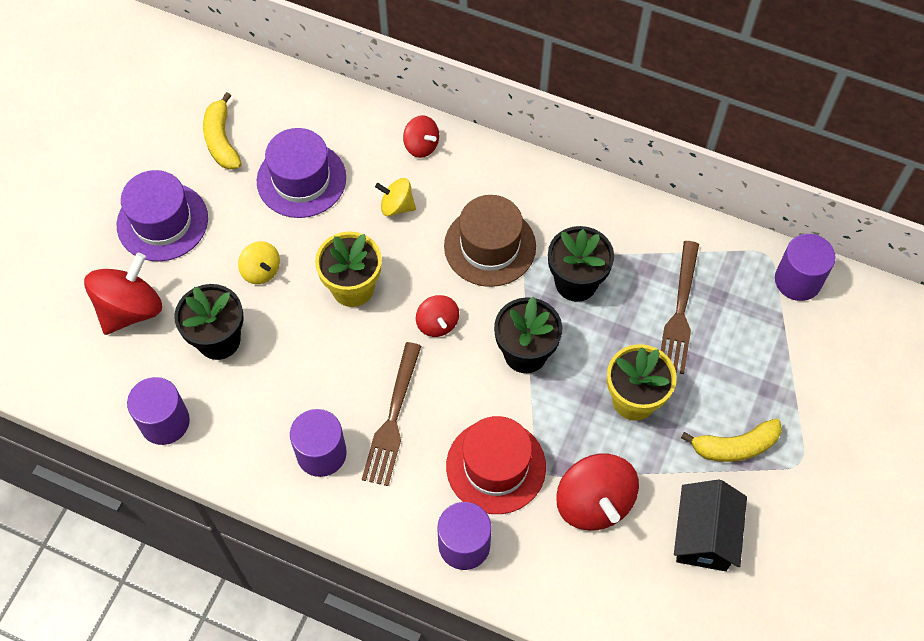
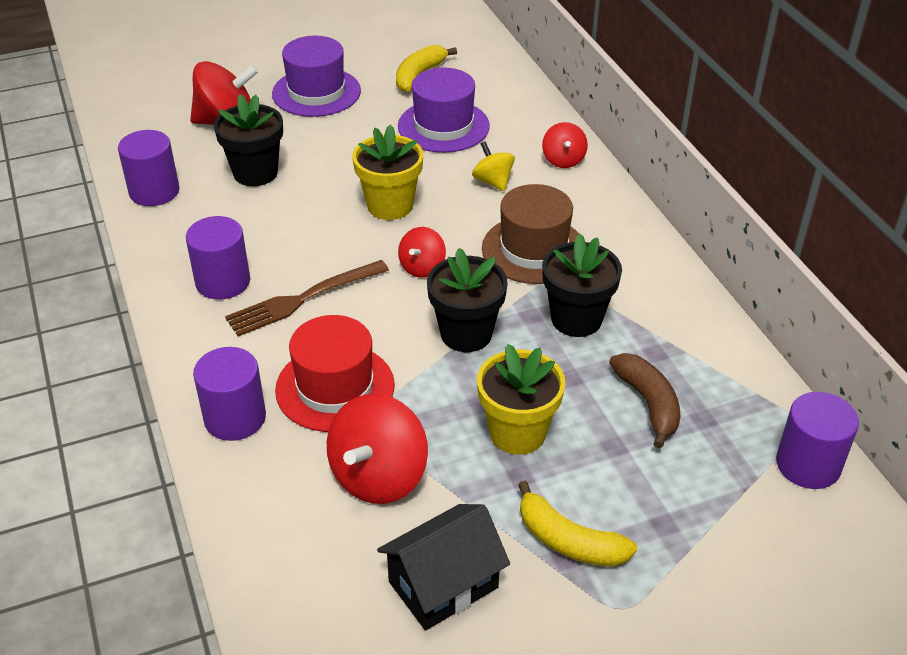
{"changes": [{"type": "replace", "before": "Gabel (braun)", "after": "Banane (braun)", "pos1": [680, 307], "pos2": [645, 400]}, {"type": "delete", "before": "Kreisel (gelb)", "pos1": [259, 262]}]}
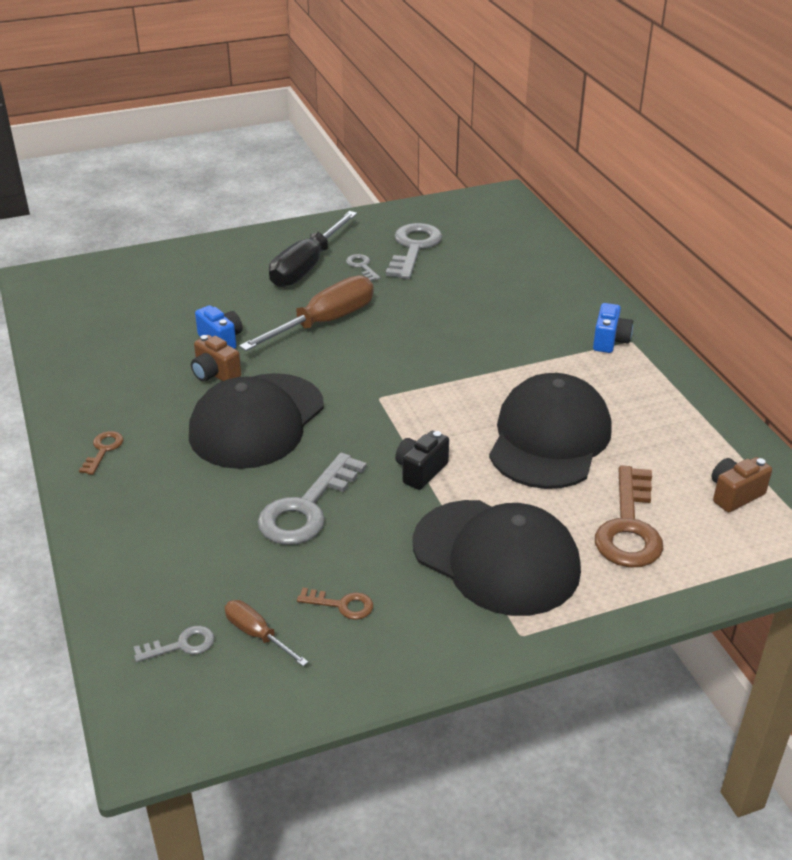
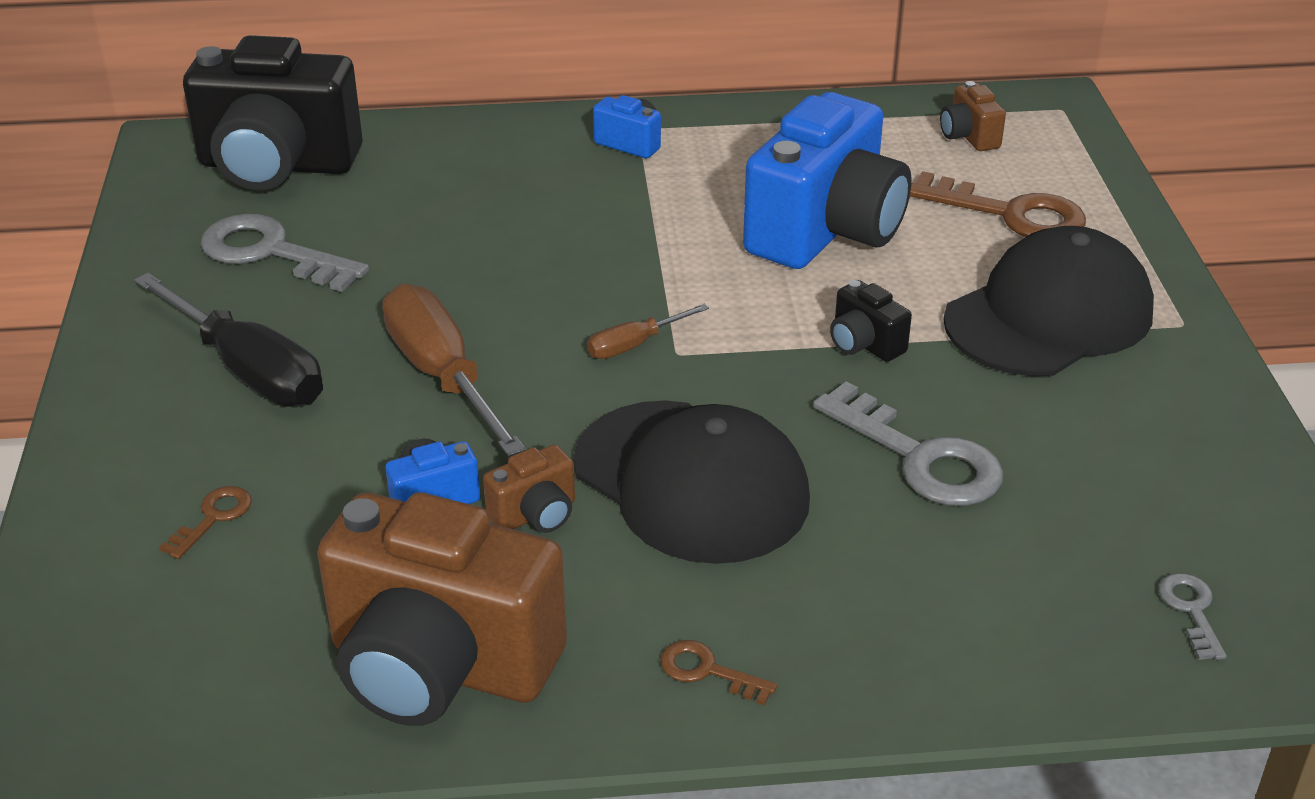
{"changes": [{"type": "move", "before": "Schlüssel (braun)", "pos1": [335, 604], "pos2": [205, 522]}, {"type": "insert", "after": "Kamera (schwarz)", "pos2": [273, 113]}, {"type": "insert", "after": "Kamera (braun)", "pos2": [442, 609]}, {"type": "move", "before": "Schraubenzieher (braun)", "pos1": [266, 633], "pos2": [648, 331]}, {"type": "replace", "before": "Kappe (schwarz)", "after": "Kamera (blau)", "pos1": [550, 431], "pos2": [827, 180]}, {"type": "delete", "before": "Schlüssel (grau)", "pos1": [363, 267]}]}
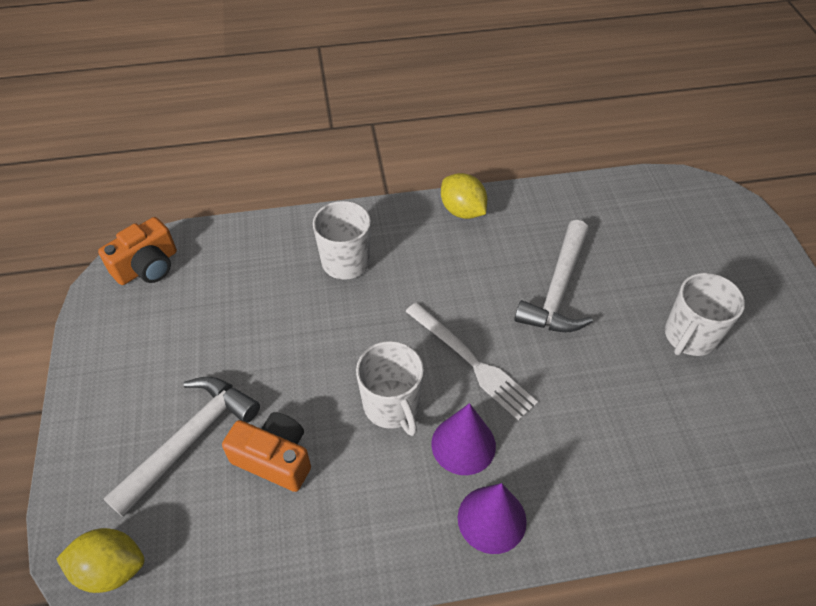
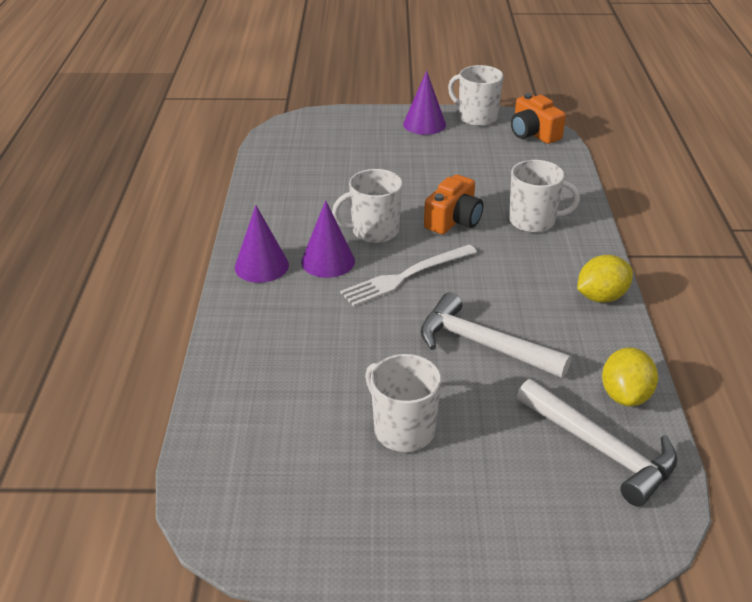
{"changes": [{"type": "insert", "after": "Kegel (lila)", "pos2": [424, 103]}, {"type": "move", "before": "Kamera (orange)", "pos1": [266, 452], "pos2": [454, 204]}, {"type": "insert", "after": "Tasse (weiß)", "pos2": [476, 95]}, {"type": "move", "before": "Hammer (weiß)", "pos1": [181, 447], "pos2": [597, 443]}, {"type": "move", "before": "Zitrone (gelb)", "pos1": [100, 560], "pos2": [630, 376]}]}
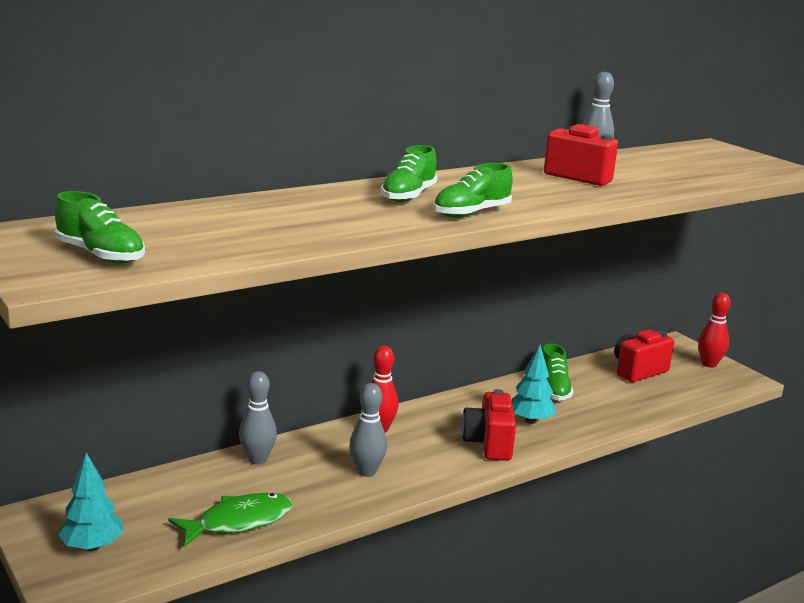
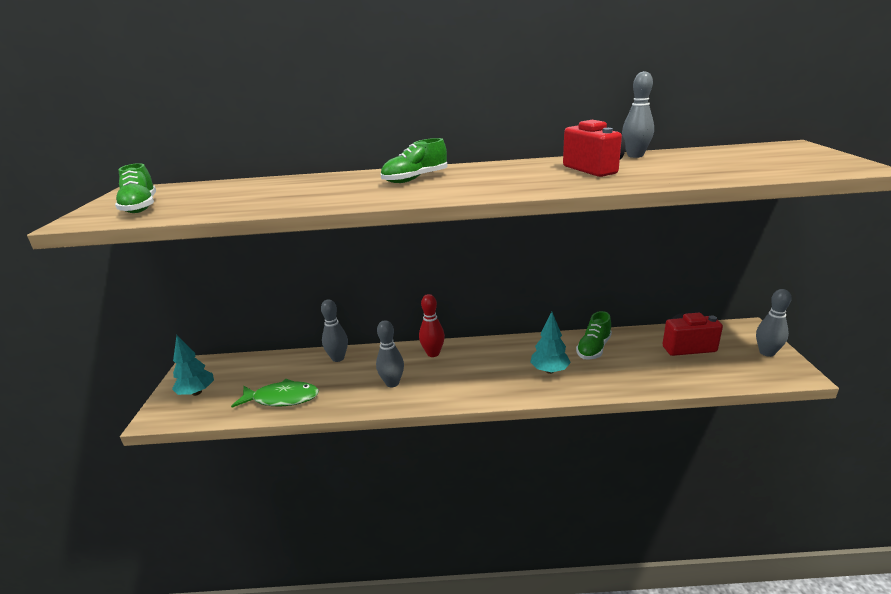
{"changes": [{"type": "recolor", "before": "Bowlingkegel (rot)", "after": "Bowlingkegel (grau)", "pos1": [714, 330], "pos2": [774, 323]}, {"type": "delete", "before": "Schuh (grün)", "pos1": [473, 190]}, {"type": "delete", "before": "Kamera (rot)", "pos1": [488, 425]}]}
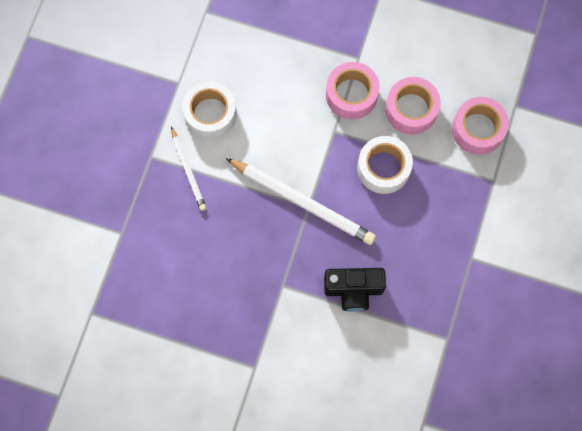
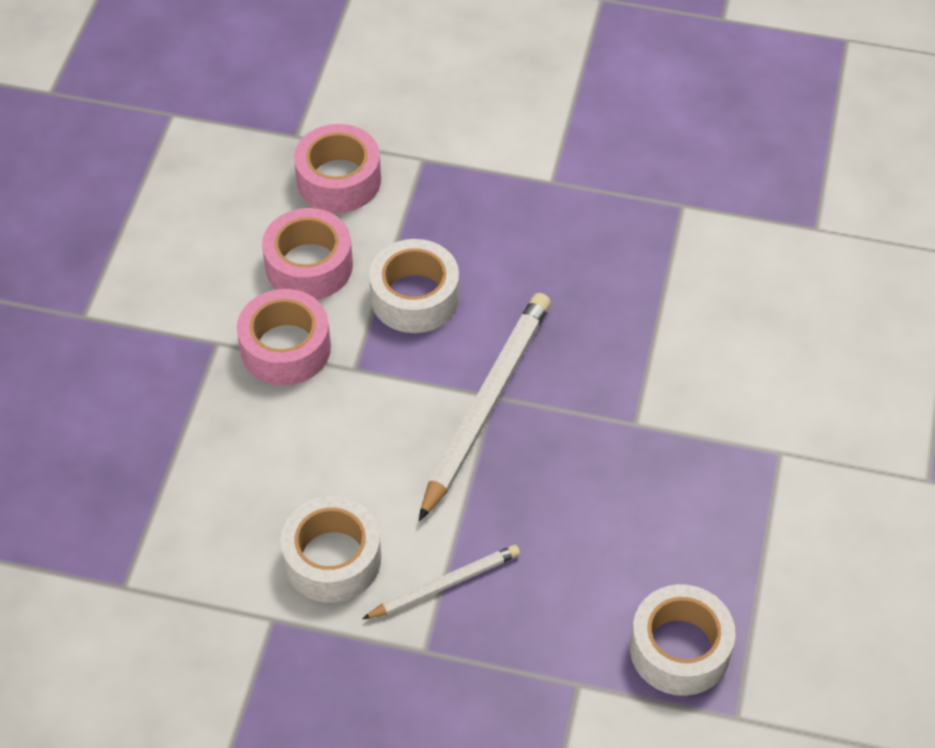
{"changes": [{"type": "insert", "after": "Klebeband (weiß)", "pos2": [683, 640]}, {"type": "delete", "before": "Kamera (schwarz)", "pos1": [355, 290]}]}
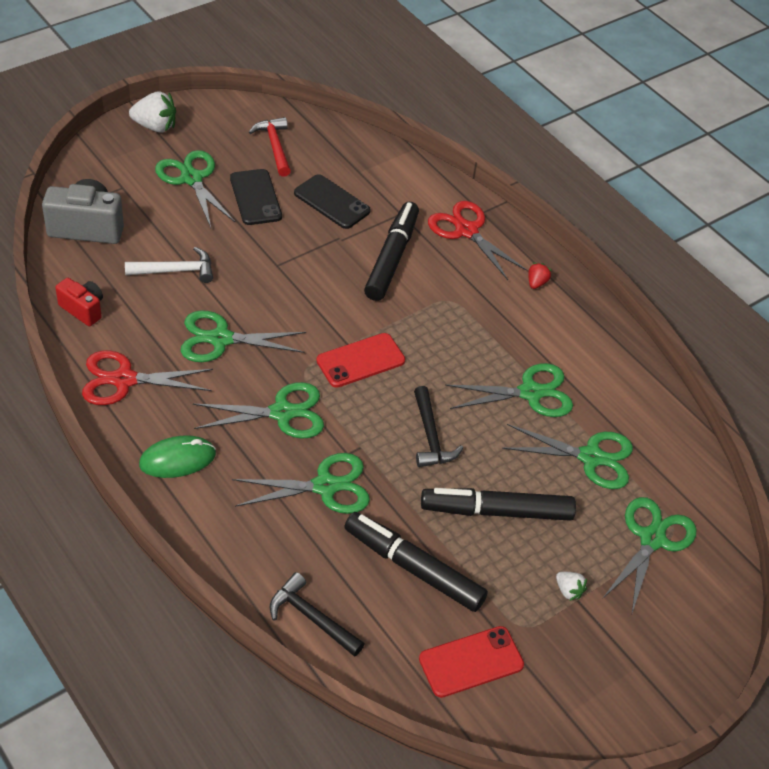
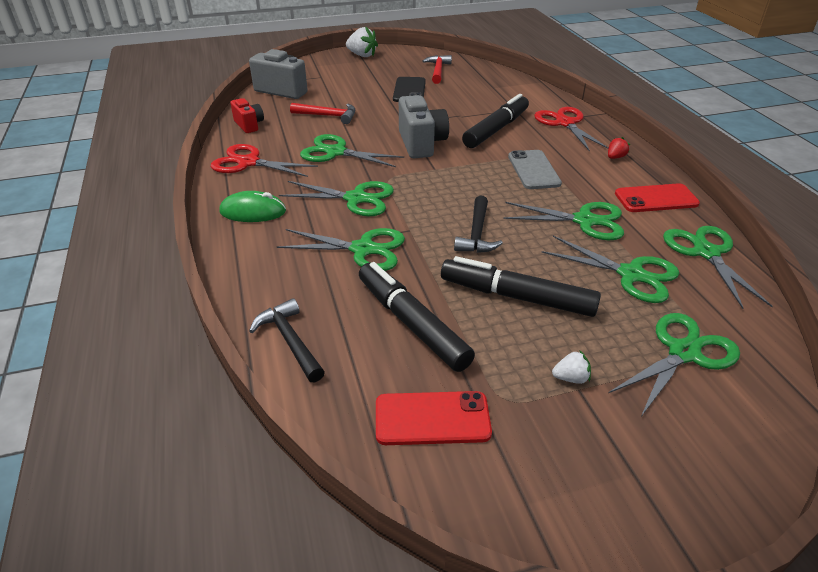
{"changes": [{"type": "recolor", "before": "Hammer (weiß)", "after": "Hammer (rot)", "pos1": [169, 265], "pos2": [322, 113]}, {"type": "insert", "after": "Kamera (grau)", "pos2": [424, 126]}, {"type": "insert", "after": "Handy (grau)", "pos2": [535, 169]}, {"type": "rotate", "before": "Erdbeere (weiß)", "pos1": [571, 586], "pos2": [571, 367], "turn": -75}, {"type": "move", "before": "Handy (rot)", "pos1": [361, 360], "pos2": [657, 197]}, {"type": "move", "before": "Schere (grün)", "pos1": [195, 189], "pos2": [718, 267]}, {"type": "delete", "before": "Handy (schwarz)", "pos1": [332, 201]}]}
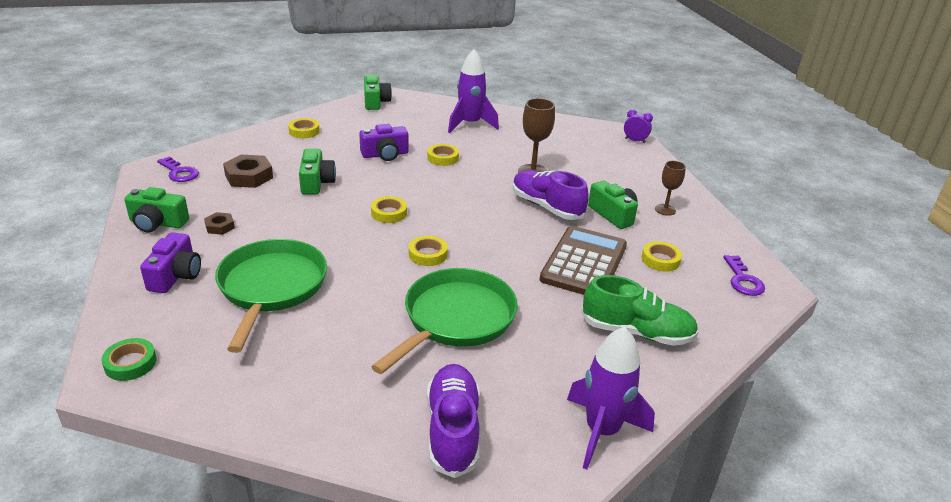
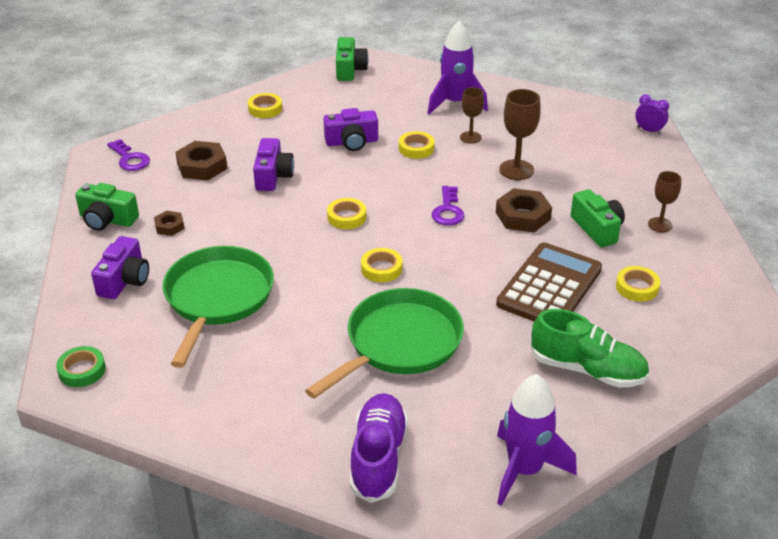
{"changes": [{"type": "recolor", "before": "Kamera (grün)", "after": "Kamera (lila)", "pos1": [317, 171], "pos2": [273, 164]}, {"type": "move", "before": "Schlüssel (lila)", "pos1": [744, 275], "pos2": [448, 206]}, {"type": "insert", "after": "Kelch (braun)", "pos2": [472, 115]}, {"type": "replace", "before": "Schuh (lila)", "after": "Sechskantmutter (braun)", "pos1": [550, 195], "pos2": [524, 210]}]}
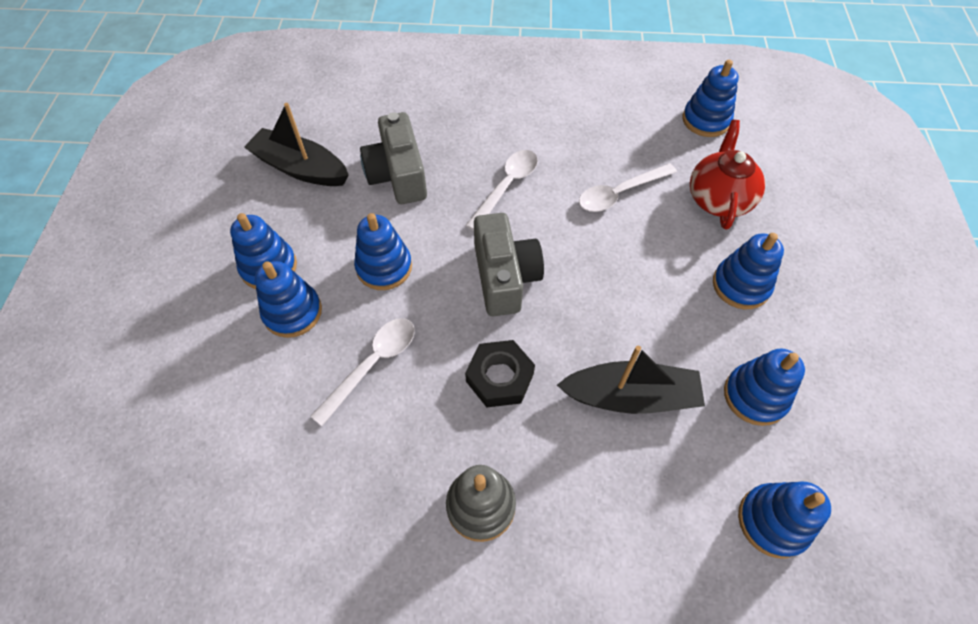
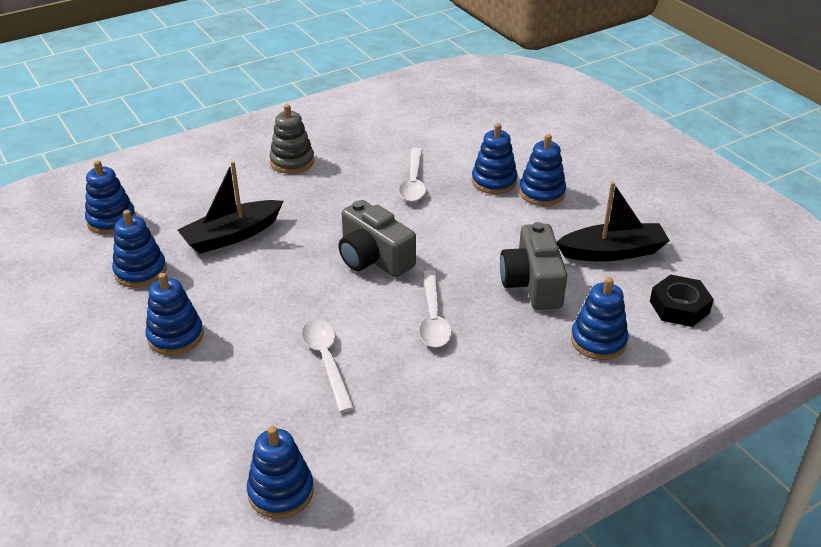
{"changes": [{"type": "rotate", "before": "Löffel (weiß)", "pos1": [628, 187], "pos2": [328, 366], "turn": -45}, {"type": "rotate", "before": "Kamera (grau)", "pos1": [393, 158], "pos2": [533, 266], "turn": -135}, {"type": "move", "before": "Stapelspielzeug (blau)", "pos1": [383, 251], "pos2": [600, 318]}, {"type": "move", "before": "Sechskantmutter (schwarz)", "pos1": [500, 373], "pos2": [682, 300]}, {"type": "delete", "before": "Teekanne (rot)", "pos1": [727, 175]}]}
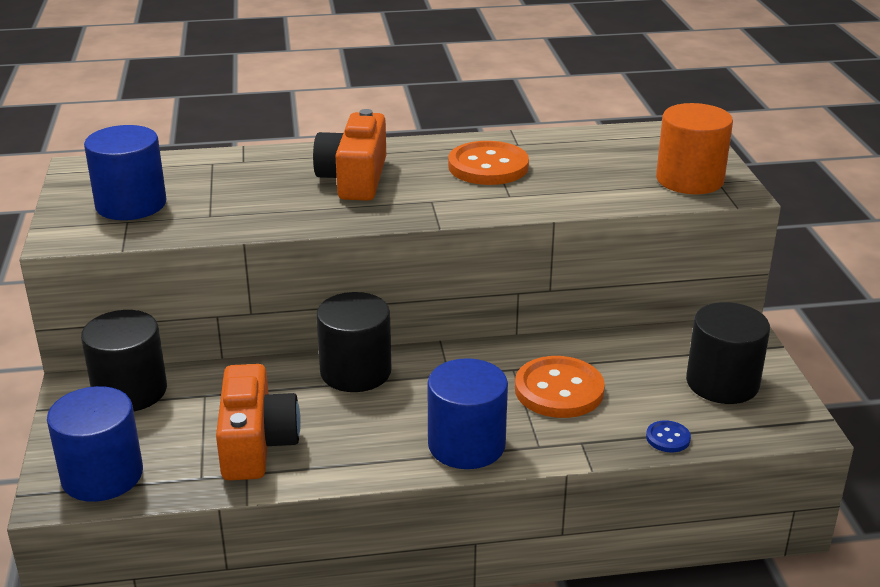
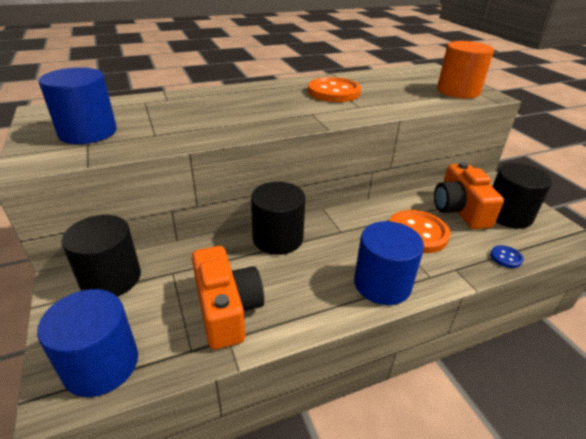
{"changes": [{"type": "move", "before": "Kamera (orange)", "pos1": [349, 155], "pos2": [469, 195]}]}
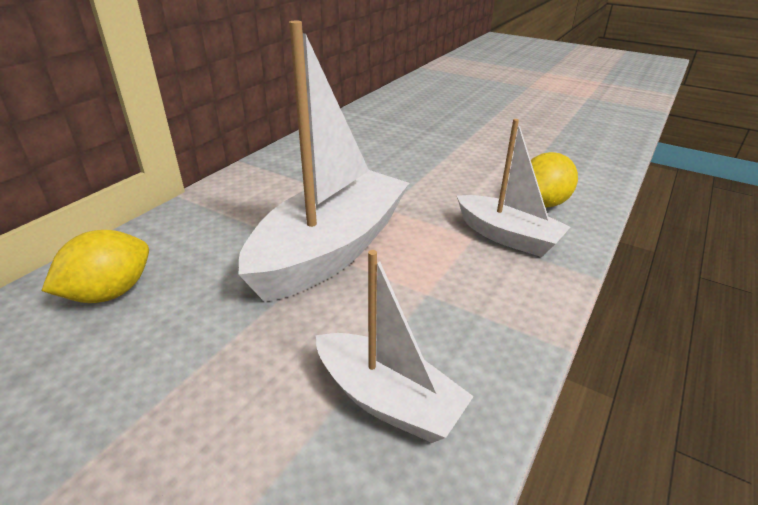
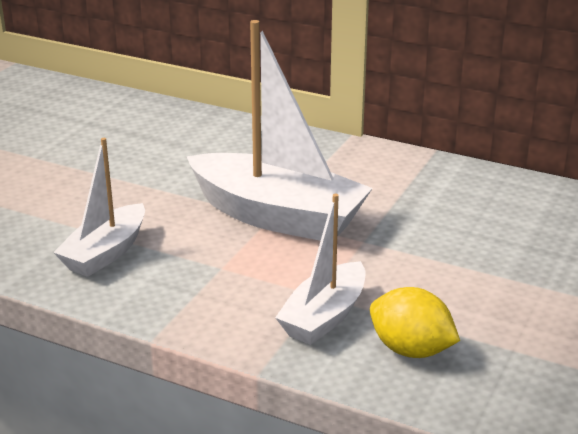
{"changes": [{"type": "delete", "before": "Zitrone (gelb)", "pos1": [95, 266]}]}
